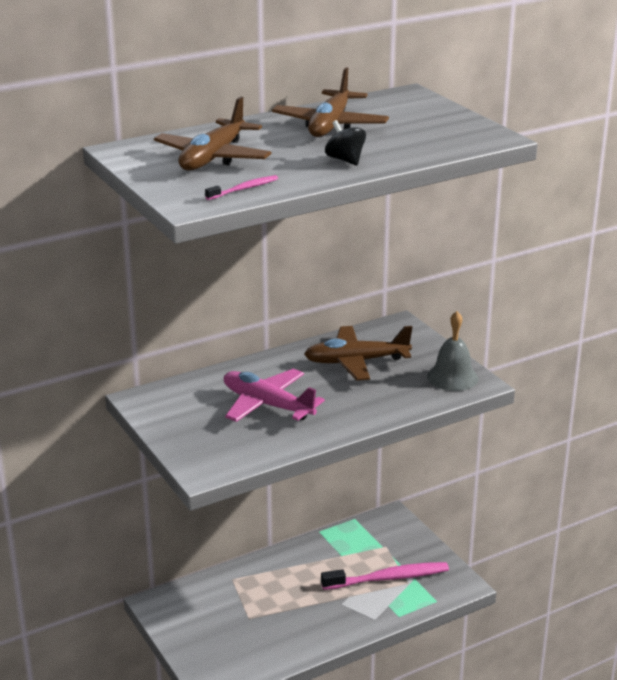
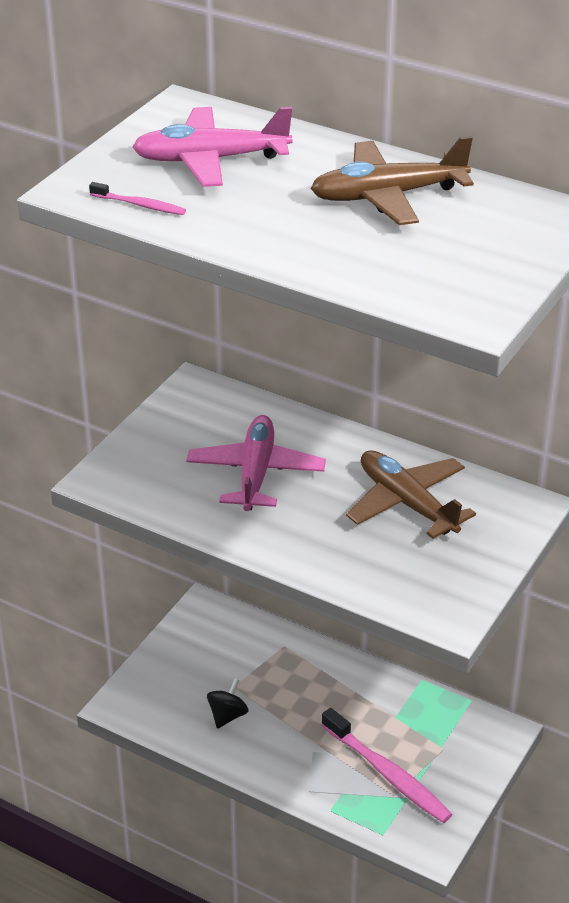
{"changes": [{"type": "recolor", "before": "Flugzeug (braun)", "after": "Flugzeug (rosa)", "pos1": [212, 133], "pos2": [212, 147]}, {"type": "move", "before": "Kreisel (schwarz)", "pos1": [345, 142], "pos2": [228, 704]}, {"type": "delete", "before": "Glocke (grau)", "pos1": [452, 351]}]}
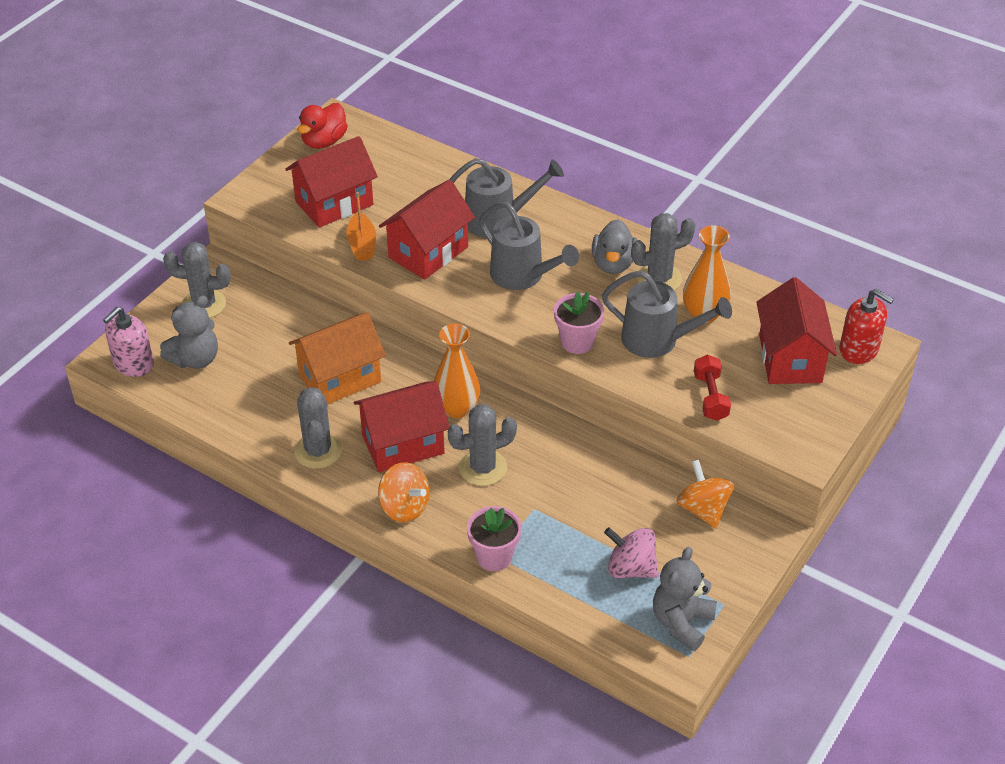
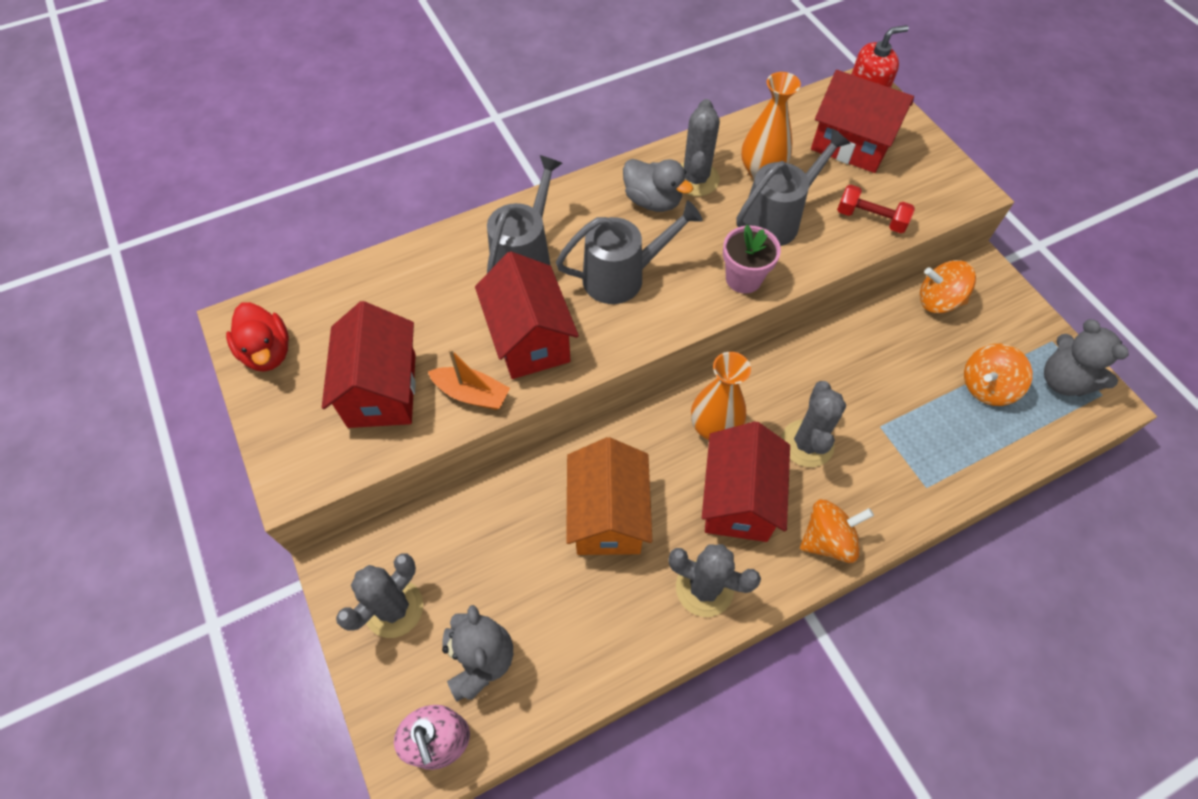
{"changes": [{"type": "recolor", "before": "Kreisel (rosa)", "after": "Kreisel (orange)", "pos1": [631, 552], "pos2": [998, 375]}, {"type": "delete", "before": "Blumentopf (rosa)", "pos1": [494, 538]}]}
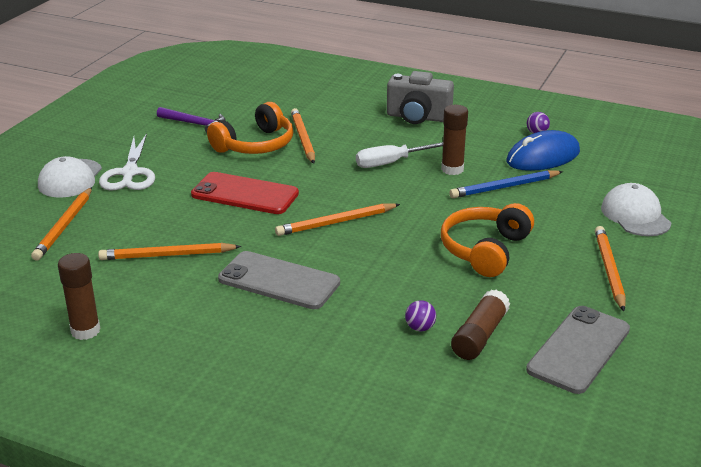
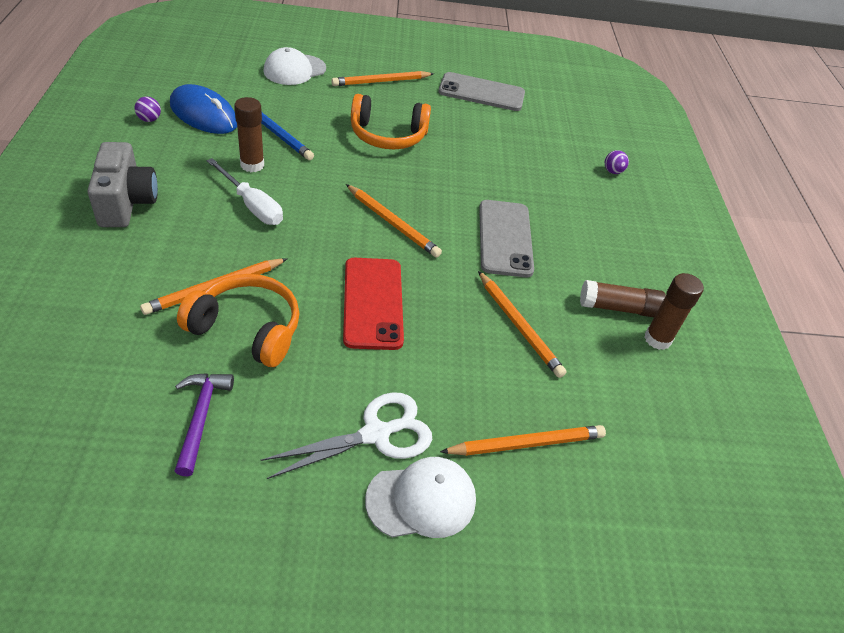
{"changes": [{"type": "move", "before": "Klebestift (braun)", "pos1": [480, 325], "pos2": [623, 298]}, {"type": "move", "before": "Ball (lila)", "pos1": [420, 315], "pos2": [617, 162]}]}
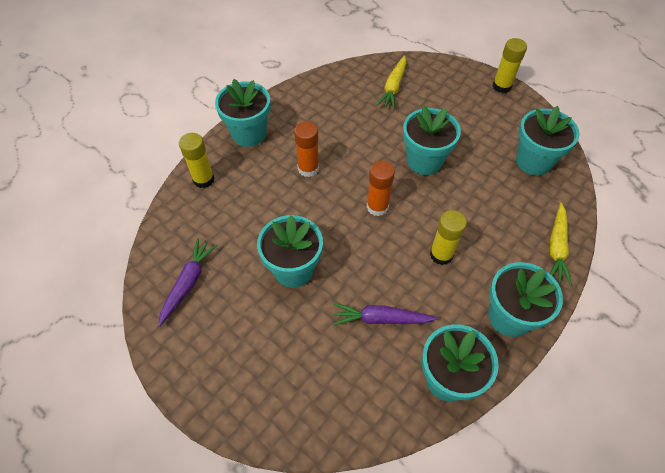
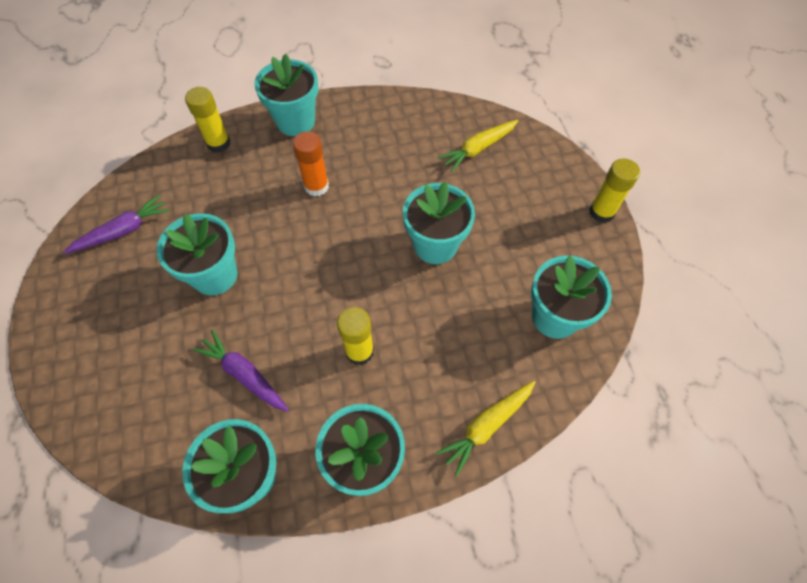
{"changes": [{"type": "delete", "before": "Klebestift (orange)", "pos1": [381, 188]}]}
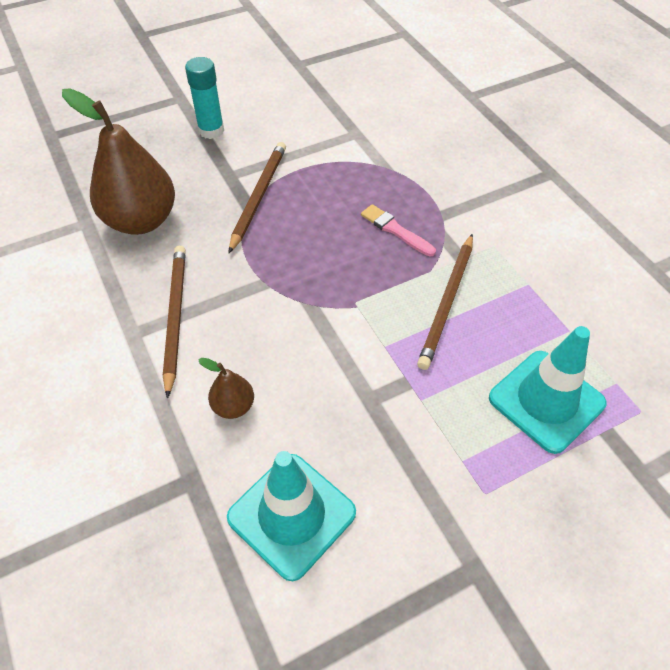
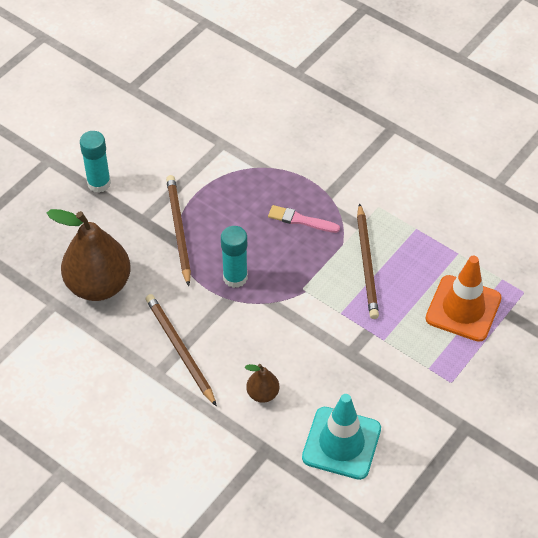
{"changes": [{"type": "insert", "after": "Klebestift (türkis)", "pos2": [234, 257]}, {"type": "recolor", "before": "Leitkegel (türkis)", "after": "Leitkegel (orange)", "pos1": [548, 390], "pos2": [463, 299]}]}
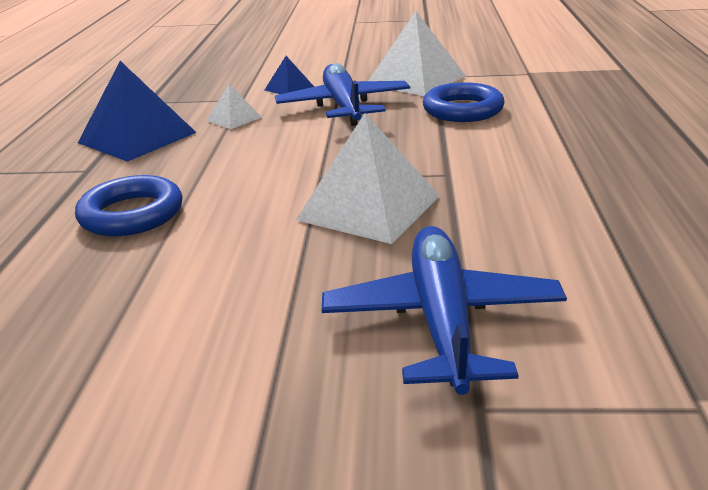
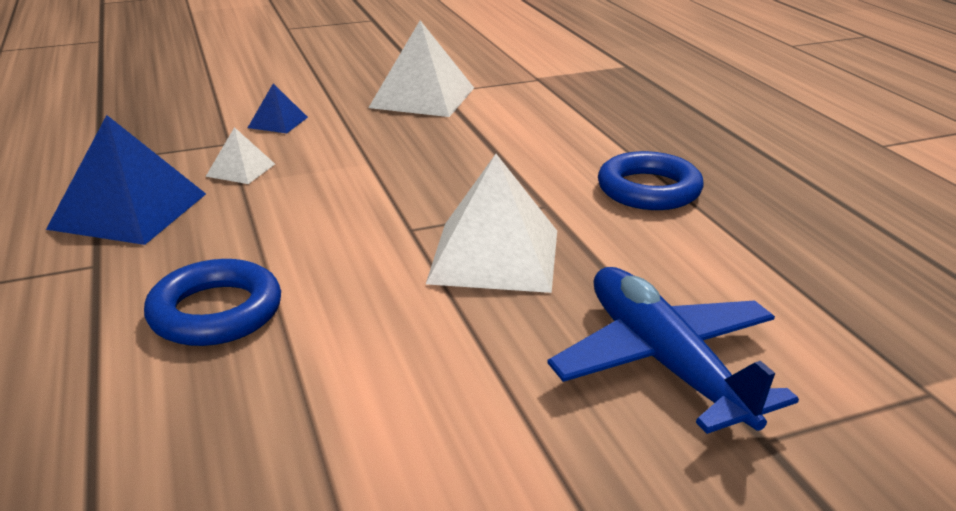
{"changes": [{"type": "move", "before": "Ring (blau)", "pos1": [464, 102], "pos2": [651, 180]}, {"type": "delete", "before": "Flugzeug (blau)", "pos1": [342, 94]}]}
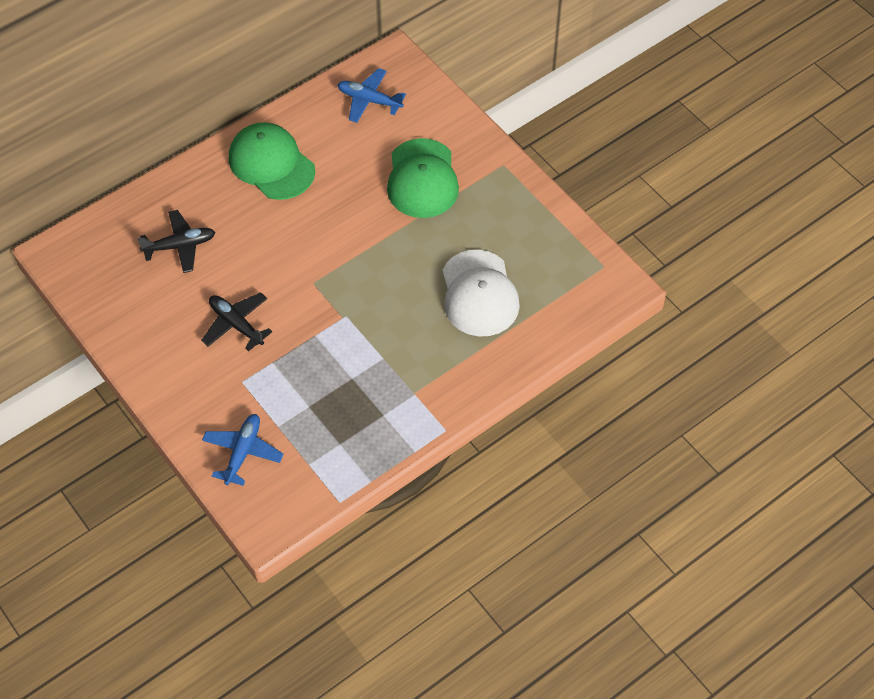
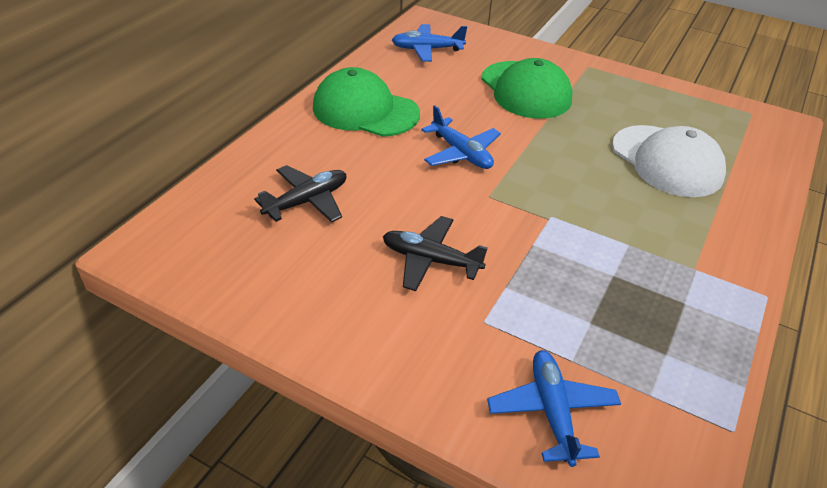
{"changes": [{"type": "insert", "after": "Flugzeug (blau)", "pos2": [461, 137]}]}
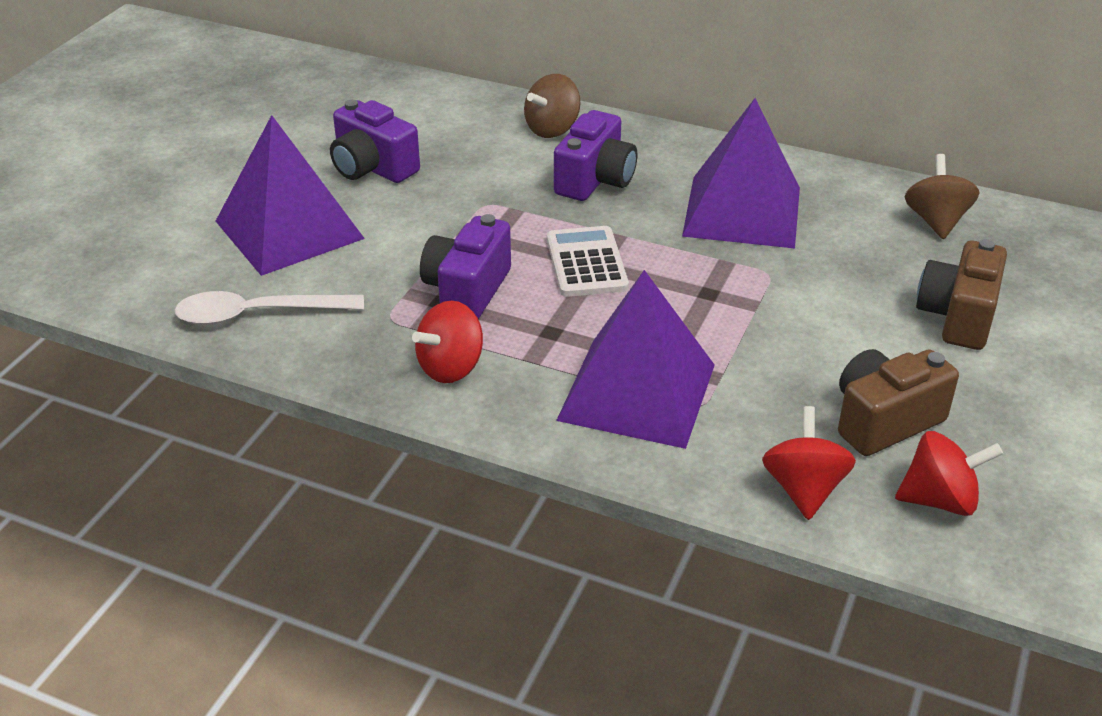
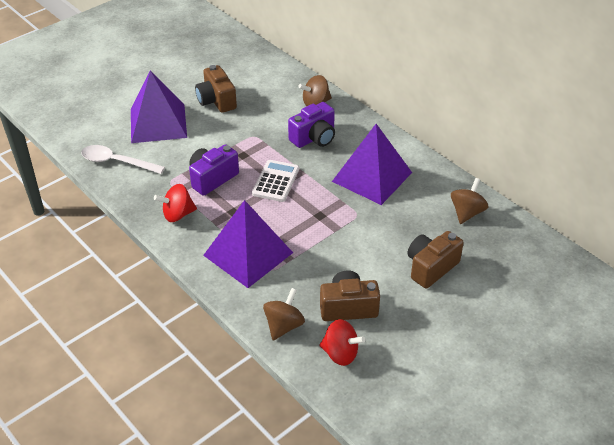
{"changes": [{"type": "recolor", "before": "Kamera (lila)", "after": "Kamera (braun)", "pos1": [375, 141], "pos2": [216, 89]}, {"type": "recolor", "before": "Kreisel (rot)", "after": "Kreisel (braun)", "pos1": [809, 463], "pos2": [284, 314]}]}
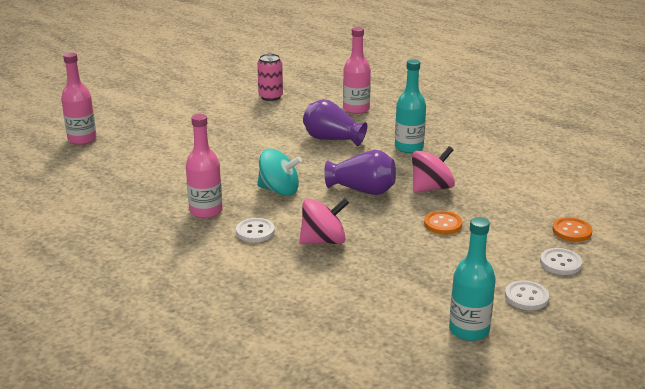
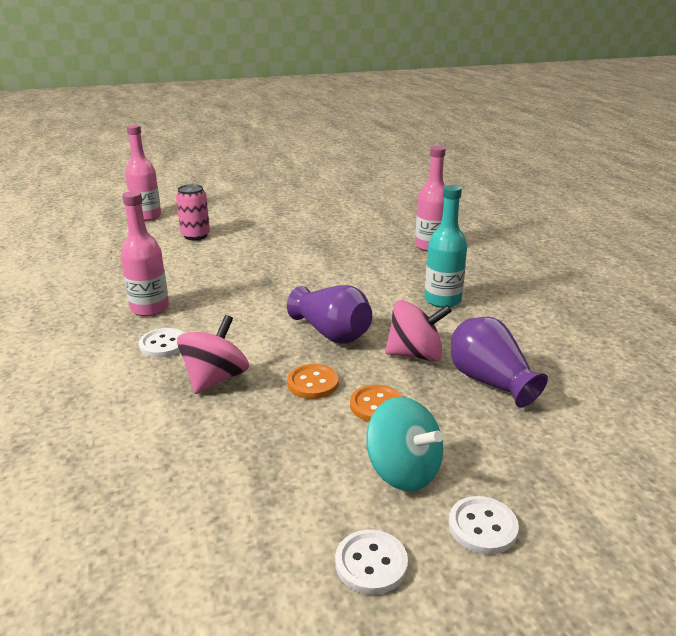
{"changes": [{"type": "move", "before": "Dose (rosa)", "pos1": [270, 77], "pos2": [193, 212]}, {"type": "rotate", "before": "Kreisel (rosa)", "pos1": [324, 221], "pos2": [213, 354], "turn": -75}, {"type": "move", "before": "Knopf (orange)", "pos1": [572, 229], "pos2": [313, 381]}, {"type": "move", "before": "Kreisel (türkis)", "pos1": [279, 172], "pos2": [404, 444]}, {"type": "move", "before": "Vase (lila)", "pos1": [335, 122], "pos2": [499, 362]}, {"type": "delete", "before": "Flasche (türkis)", "pos1": [472, 279]}]}
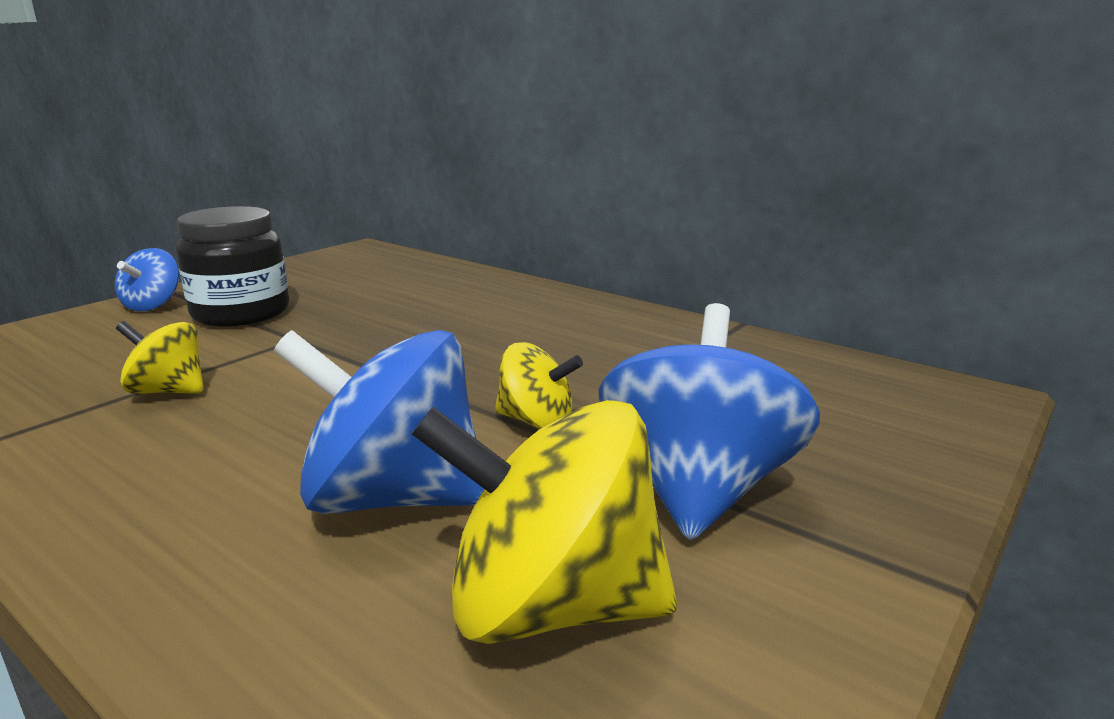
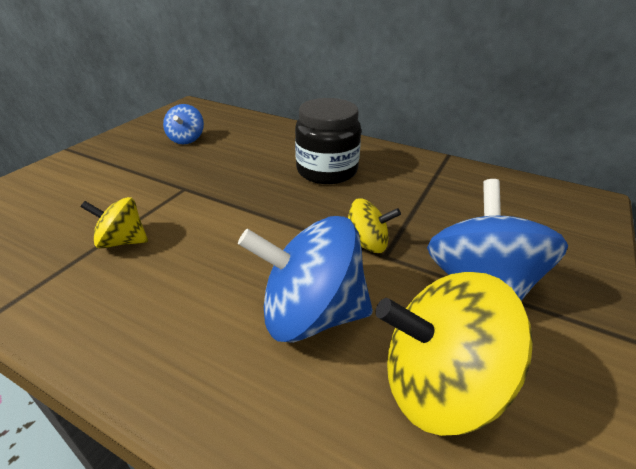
{"changes": [{"type": "move", "before": "Kreisel (blau)", "pos1": [147, 279], "pos2": [183, 124]}, {"type": "move", "before": "Einmachglas (schwarz)", "pos1": [232, 266], "pos2": [328, 141]}]}
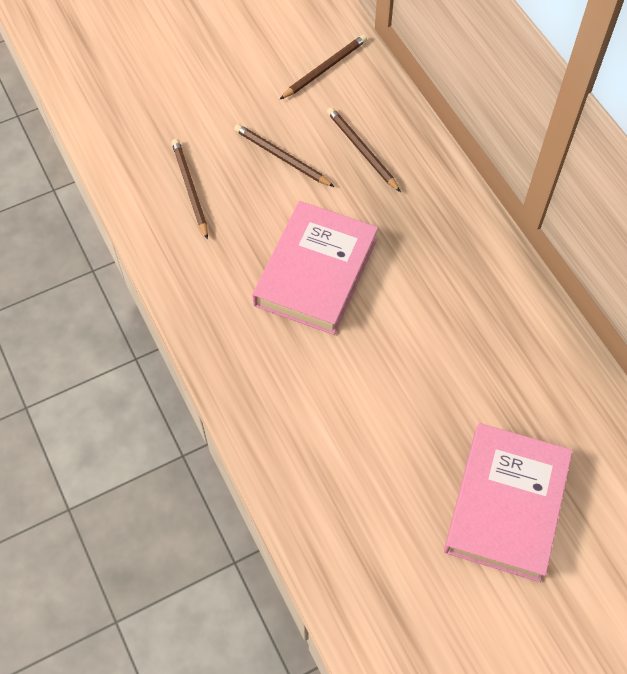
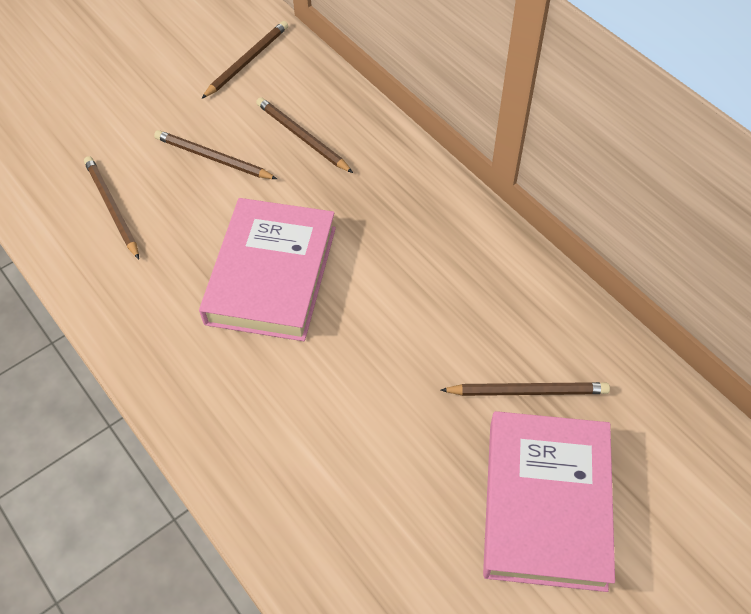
{"changes": [{"type": "insert", "after": "Bleistift (braun)", "pos2": [525, 389]}]}
